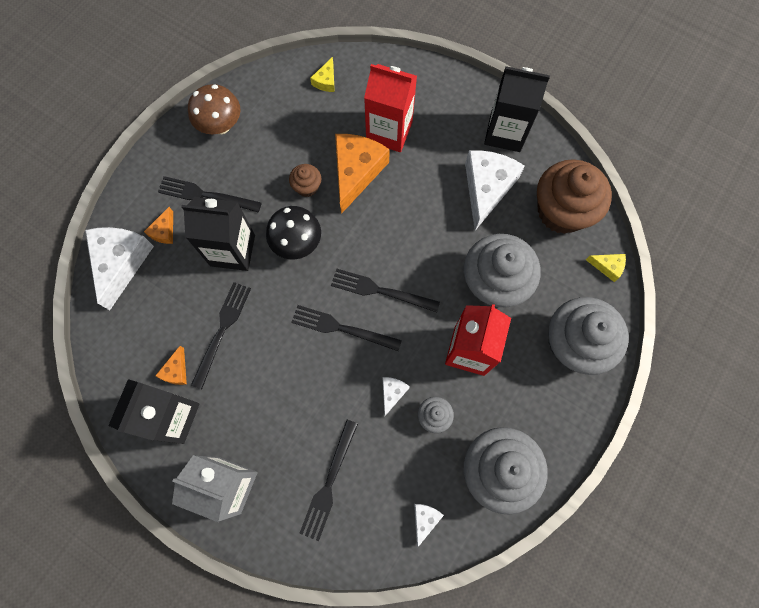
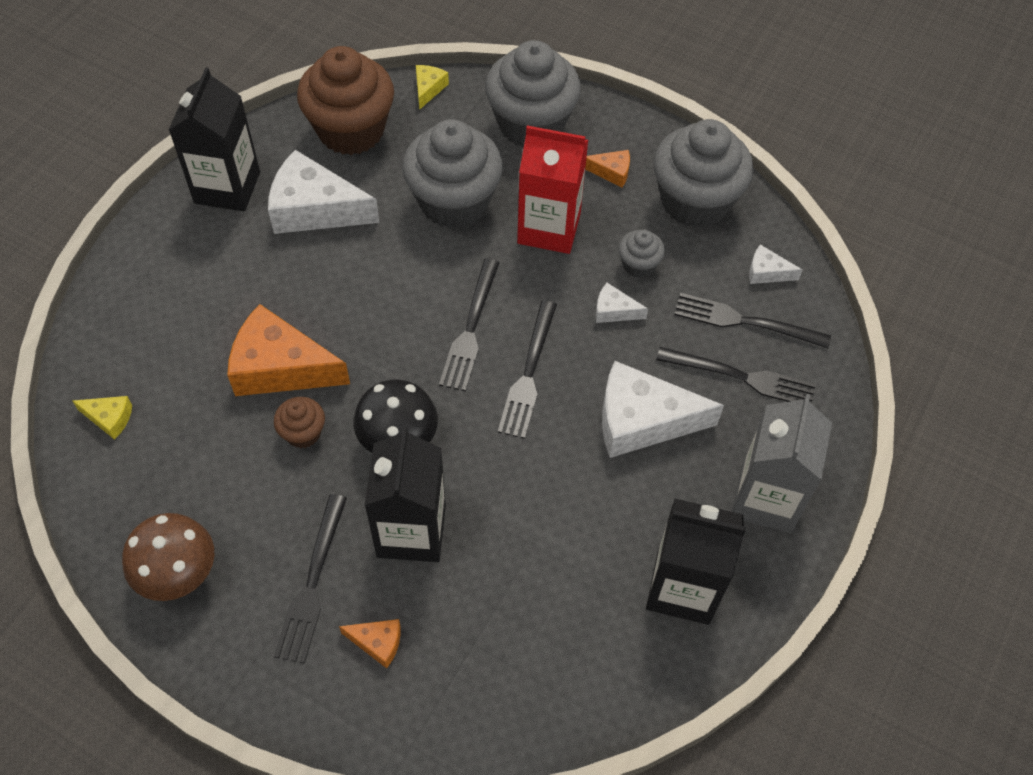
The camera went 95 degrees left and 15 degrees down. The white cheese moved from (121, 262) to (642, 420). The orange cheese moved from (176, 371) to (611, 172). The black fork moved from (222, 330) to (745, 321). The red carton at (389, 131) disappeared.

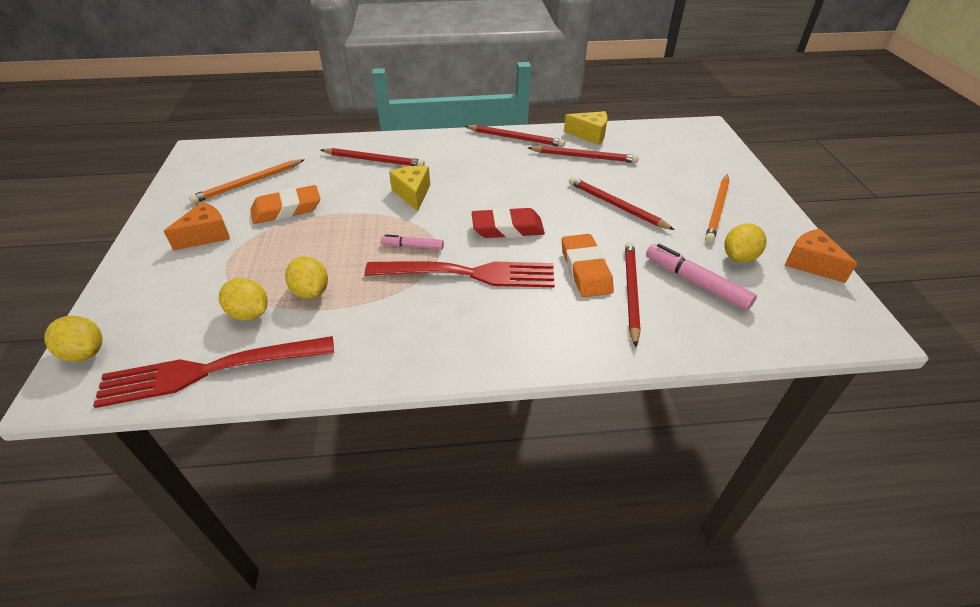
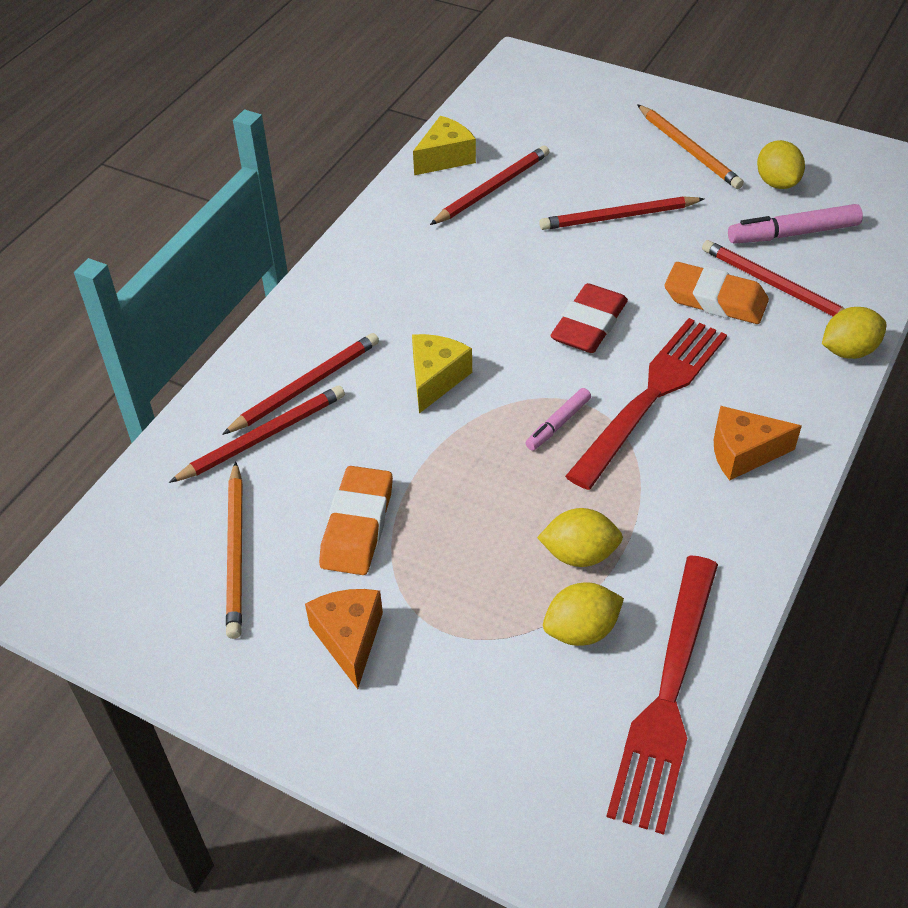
The camera went 55 degrees left and 5 degrees up. The yellow lemon moved from (85, 353) to (848, 351). The yellow cheese at (413, 194) turned 90 degrees clockwise. The red pencil moved from (515, 138) to (263, 437). The orange cheese moved from (810, 264) to (743, 453).

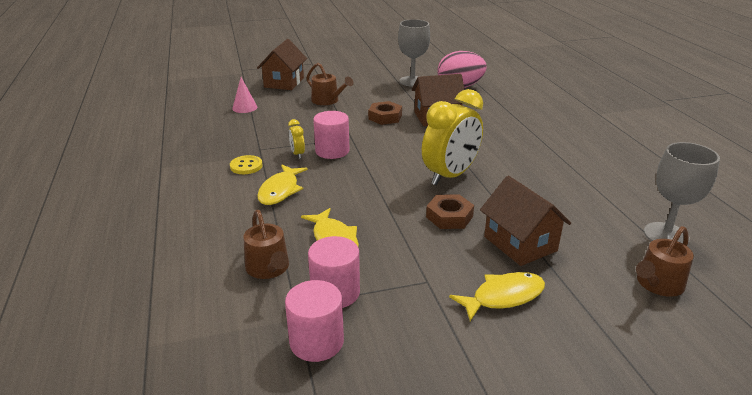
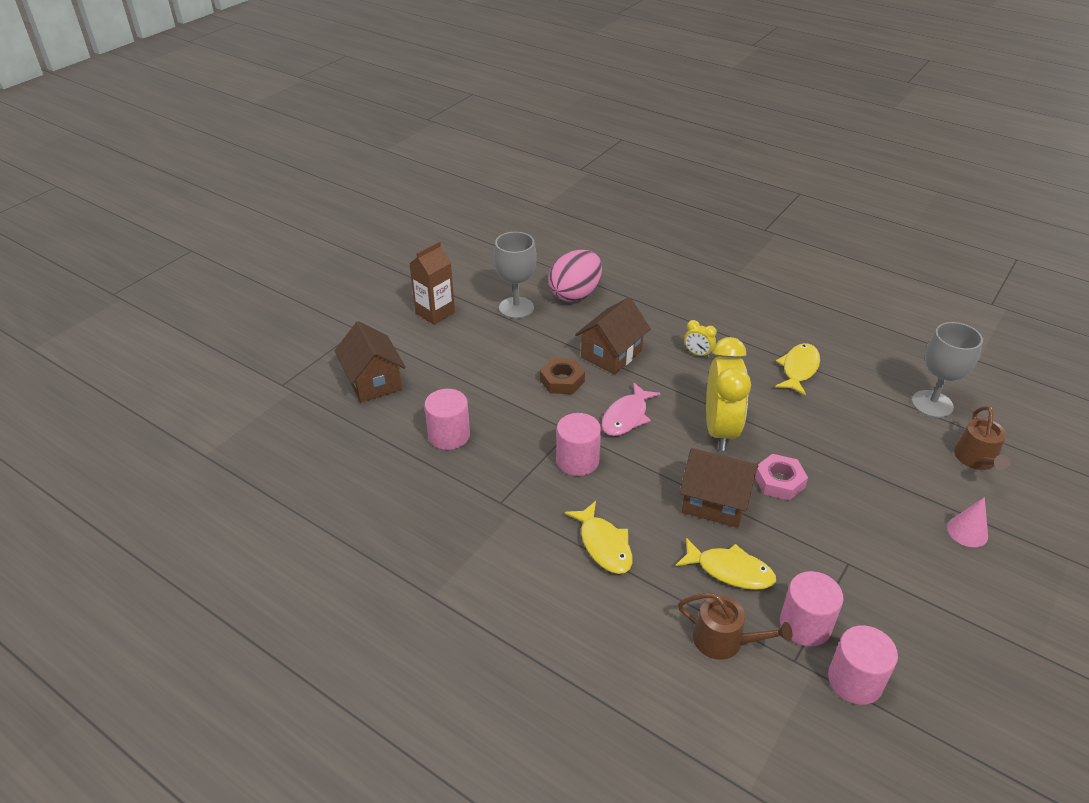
The camera went 40 degrees left and 10 degrees up. The yellow button at (246, 166) disappeared. The pink cone moved from (244, 108) to (967, 531). The yellow clock moved from (297, 154) to (697, 354). The brown watering can at (327, 101) disappeared. The brown nut at (449, 217) became the pink nut at (779, 481). The yellow fish moved from (503, 297) to (798, 369). The brown house moved from (520, 244) to (715, 502). The brown carton at (435, 313) appeared. The pink cylinder at (449, 435) appeared. The pink fish at (626, 417) appeared.

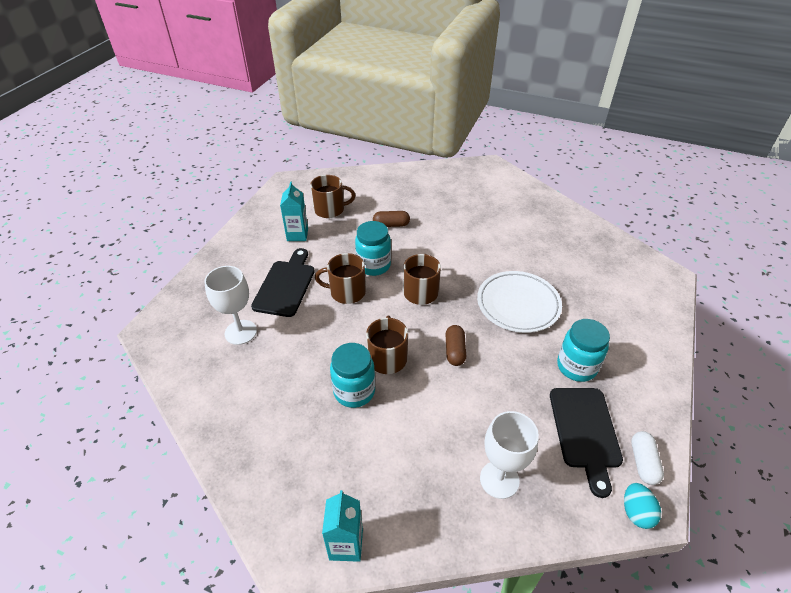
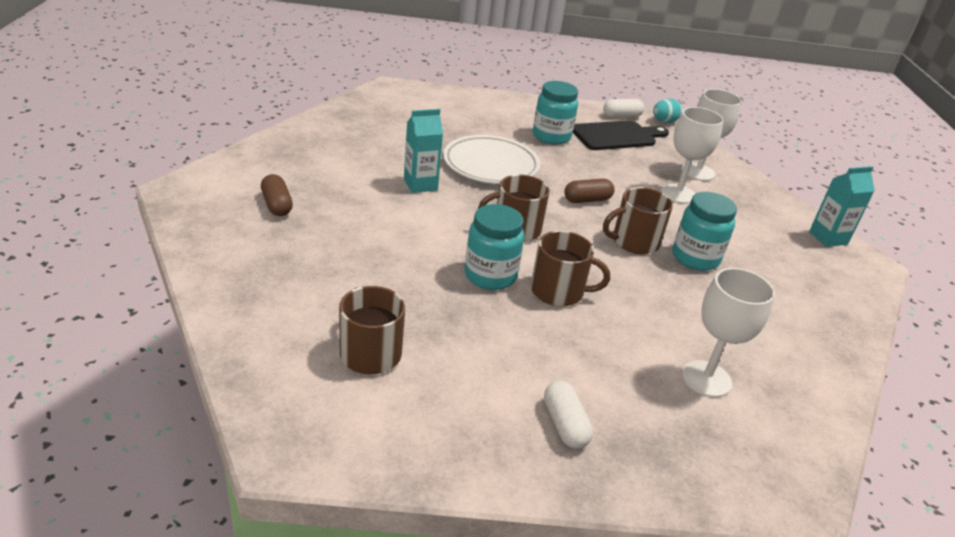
The camera went 115 degrees left and 10 degrees down. The black cutting board at (285, 285) disappeared. The turquoise carton moved from (297, 235) to (420, 184). The brown mug at (347, 292) turned 60 degrees counterclockwise. The brown capsule moved from (391, 225) to (277, 205). The white capsule at (564, 424) appeared. The white goblet at (678, 194) appeared.

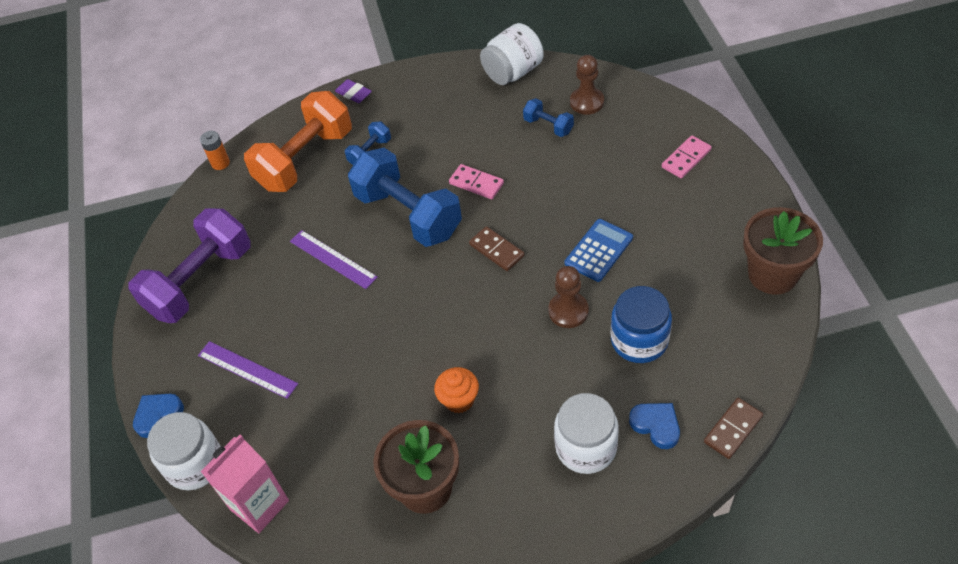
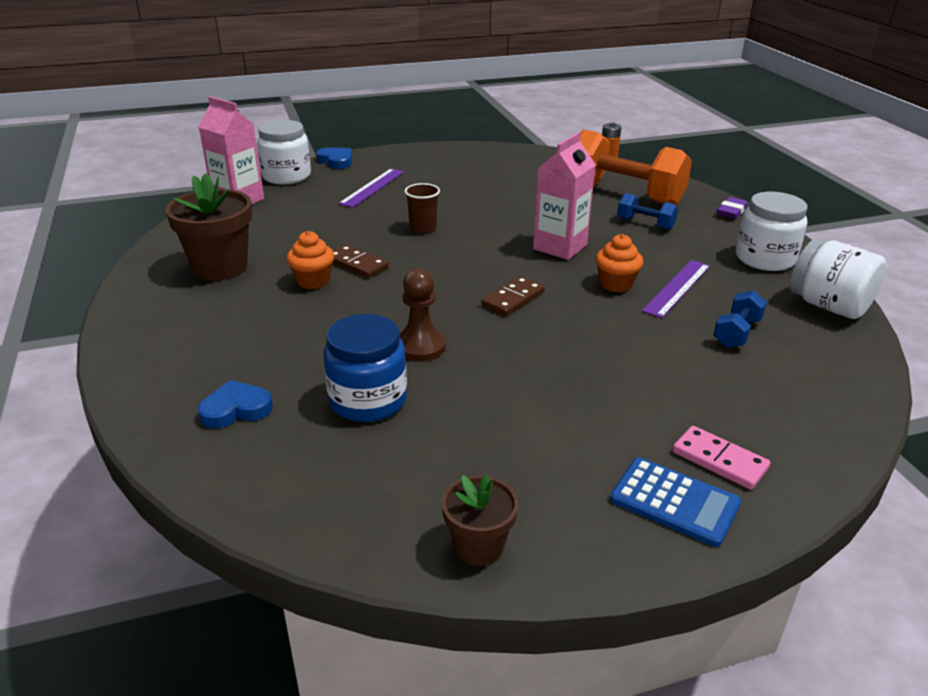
The camera went 80 degrees right and 20 degrees down. The purple dumbbell at (200, 281) disappeared. The purple ruler moved from (333, 259) to (677, 288). The blue dumbbell at (408, 214) was replaced by the pink carton at (560, 247). The pink domino at (476, 183) was replaced by the orange cupcake at (616, 284). The white jar moved from (586, 447) to (765, 259). The blue calculator moved from (599, 250) to (674, 502). The brown pawn at (587, 102) disappeared. The blue heart at (656, 425) turned 150 degrees counterclockwise. The brown domino moved from (733, 429) to (357, 264). The brown flower pot at (772, 274) changed to 0.58 times the size. The brown cup at (423, 228) appeared.

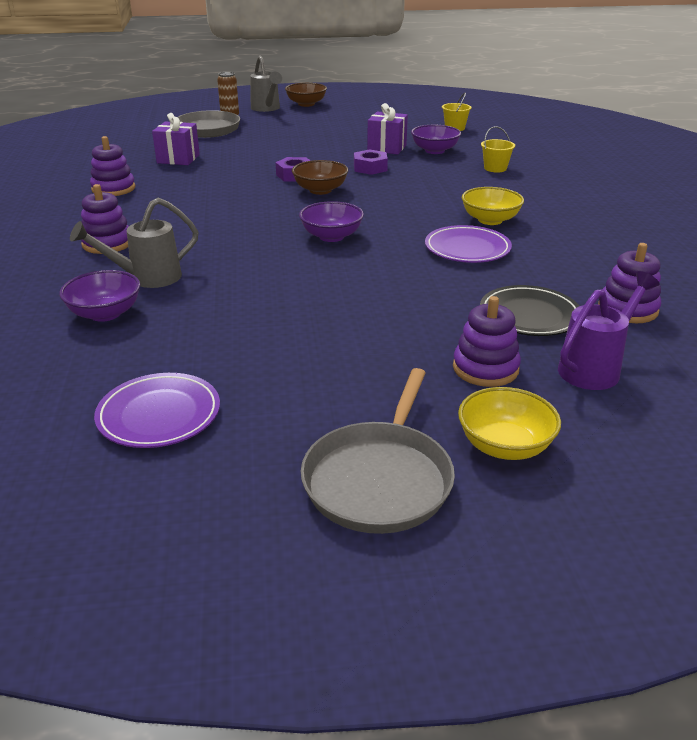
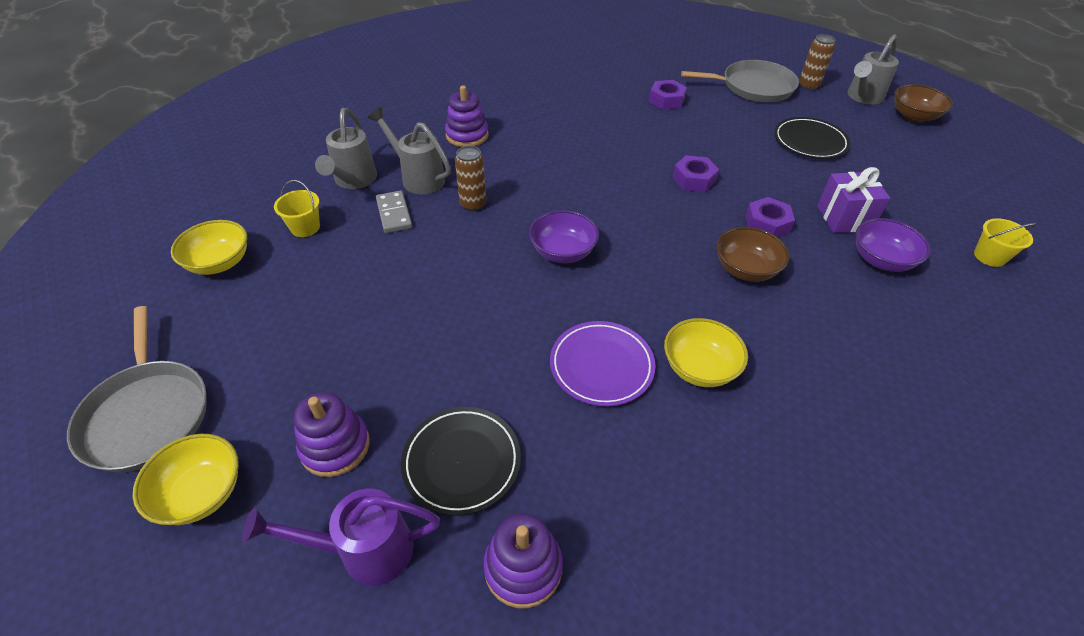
The camera went 65 degrees right and 15 degrees up. The purple bowl at (105, 313) was replaced by the grey watering can at (353, 181). The purple stacking toy at (113, 189) disappeared. The purple plate at (159, 415) was replaced by the yellow bowl at (219, 263). The purple gift at (178, 159) was replaced by the purple nut at (666, 100). The brown bowl moved from (320, 190) to (745, 269). The grey pan at (380, 479) turned 105 degrees counterclockwise. The yellow bucket moved from (495, 168) to (305, 227). The purple watering can at (595, 368) turned 150 degrees clockwise. The grey domino at (394, 214) appeared. The brown can at (473, 204) appeared. The black plate at (809, 141) appeared.

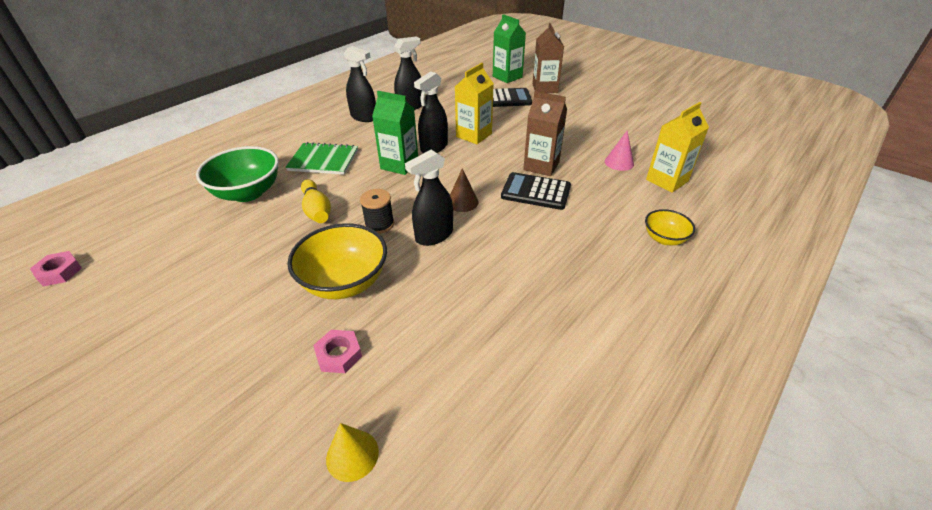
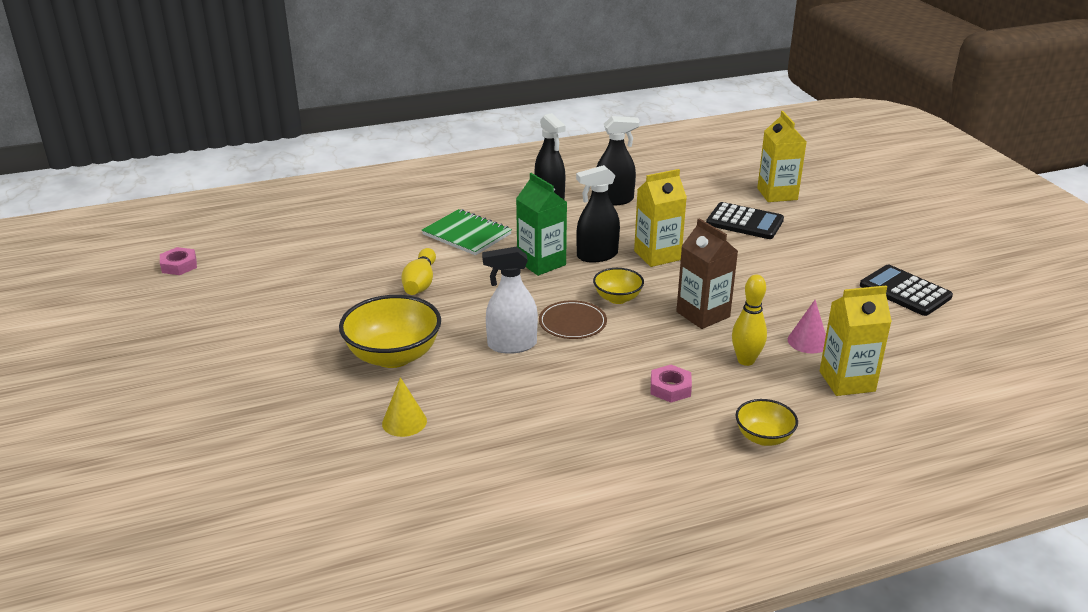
The camera went 30 degrees right and 10 degrees down. The green bowl at (248, 193) disappeared. The pink nut moved from (339, 355) to (670, 388). The yellow cone moved from (352, 455) to (404, 422). The black spool at (379, 224) disappeared. The black spray bottle at (434, 235) became the white spray bottle at (511, 345). The brown cone at (462, 202) was replaced by the brown plate at (572, 323). The green carton at (507, 77) became the yellow carton at (777, 194). The black calculator moved from (536, 192) to (905, 291). The brown carton at (545, 88) disappeared. The yellow bowl at (617, 298) appeared. The yellow bowling pin at (746, 360) appeared.

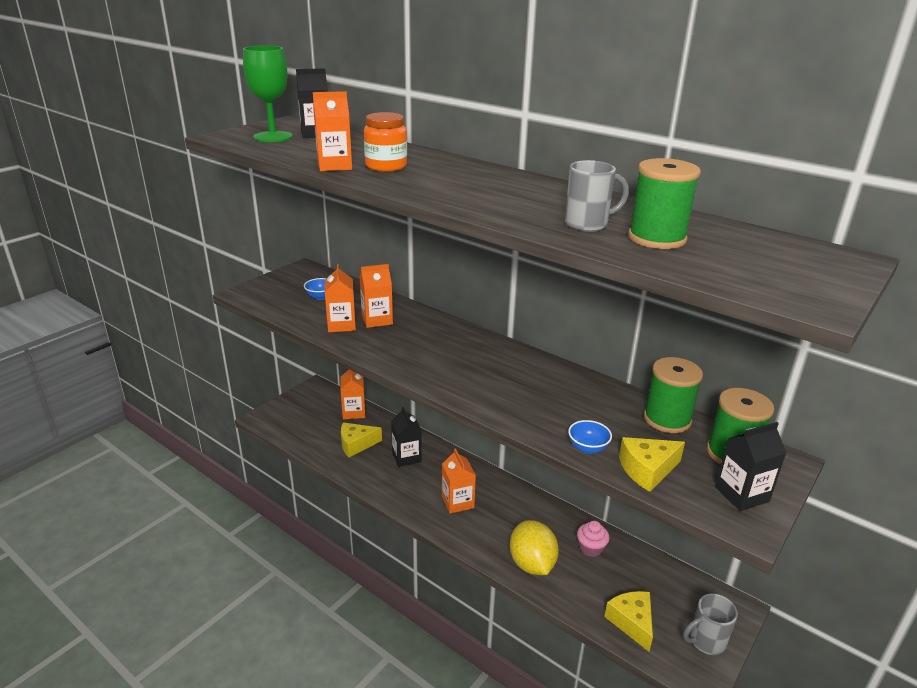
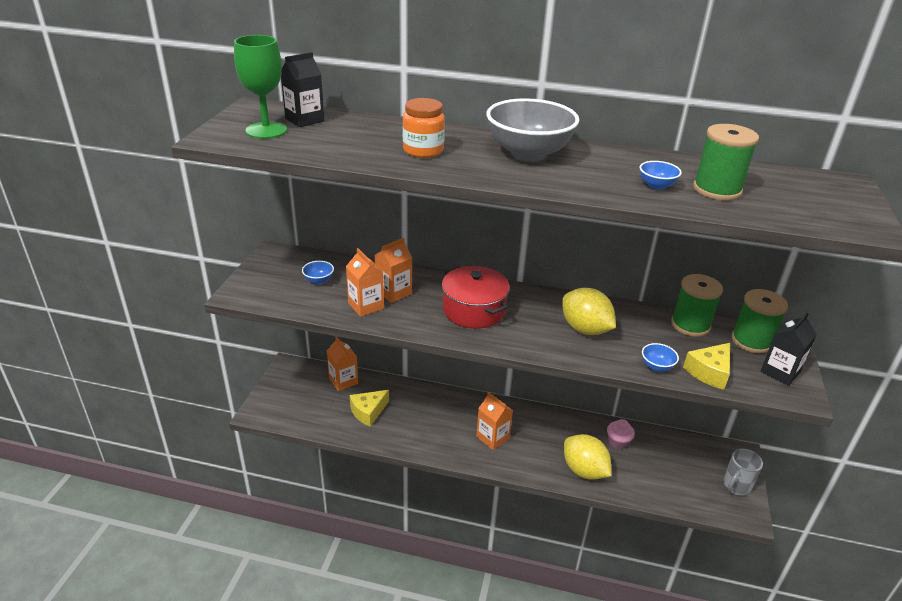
The camera went 25 degrees left and 5 degrees up. The orange carton at (334, 166) disappeared. The black carton at (406, 457) disappeared. The grey mug at (588, 224) was replaced by the blue bowl at (656, 186). The yellow cheese at (632, 622) disappeared. The red pot at (474, 310) appeared. The grey bowl at (528, 153) appeared. The yellow lemon at (585, 329) appeared.

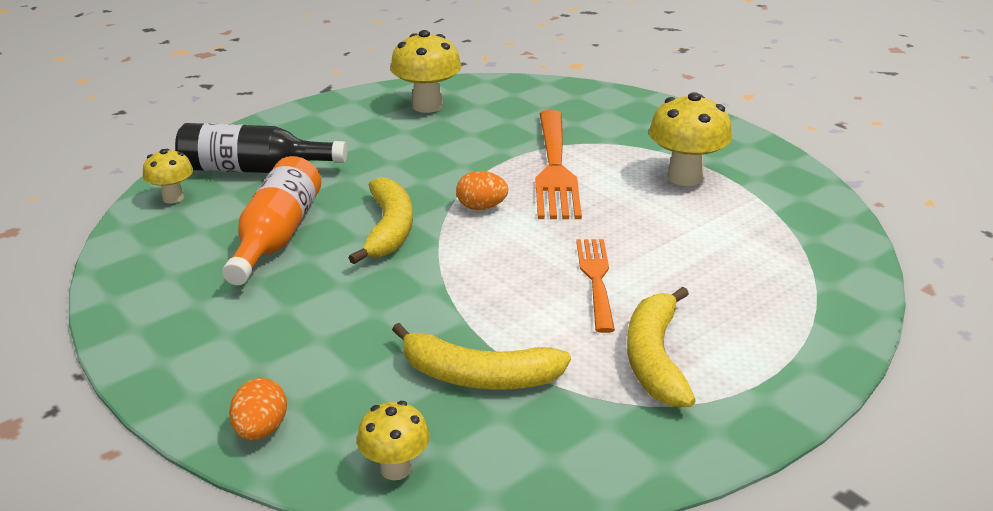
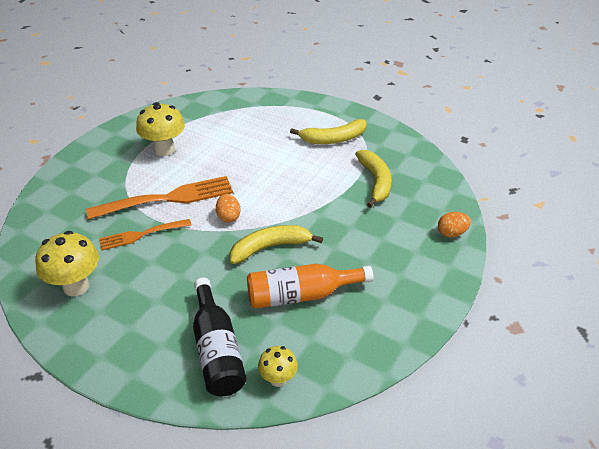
The camera went 110 degrees left and 10 degrees up. The yellow mushroom at (396, 468) disappeared. The orange fork moved from (596, 279) to (141, 235).

